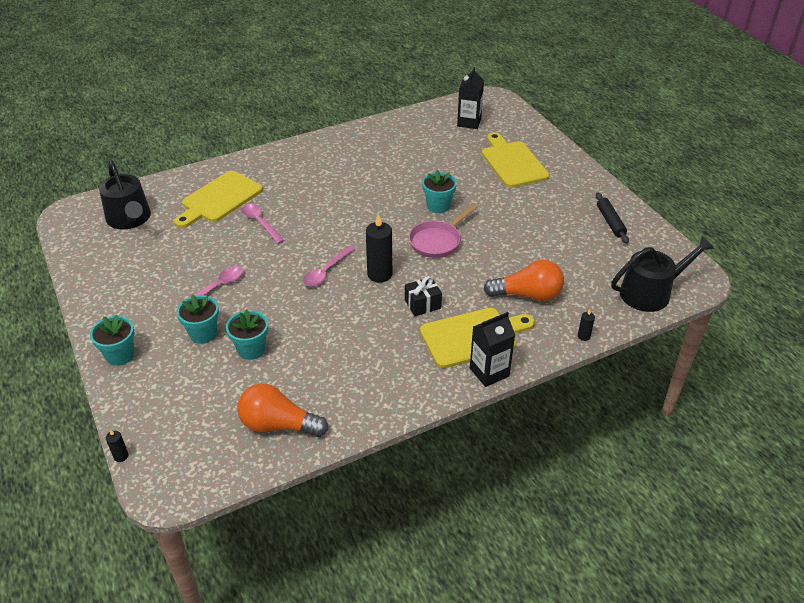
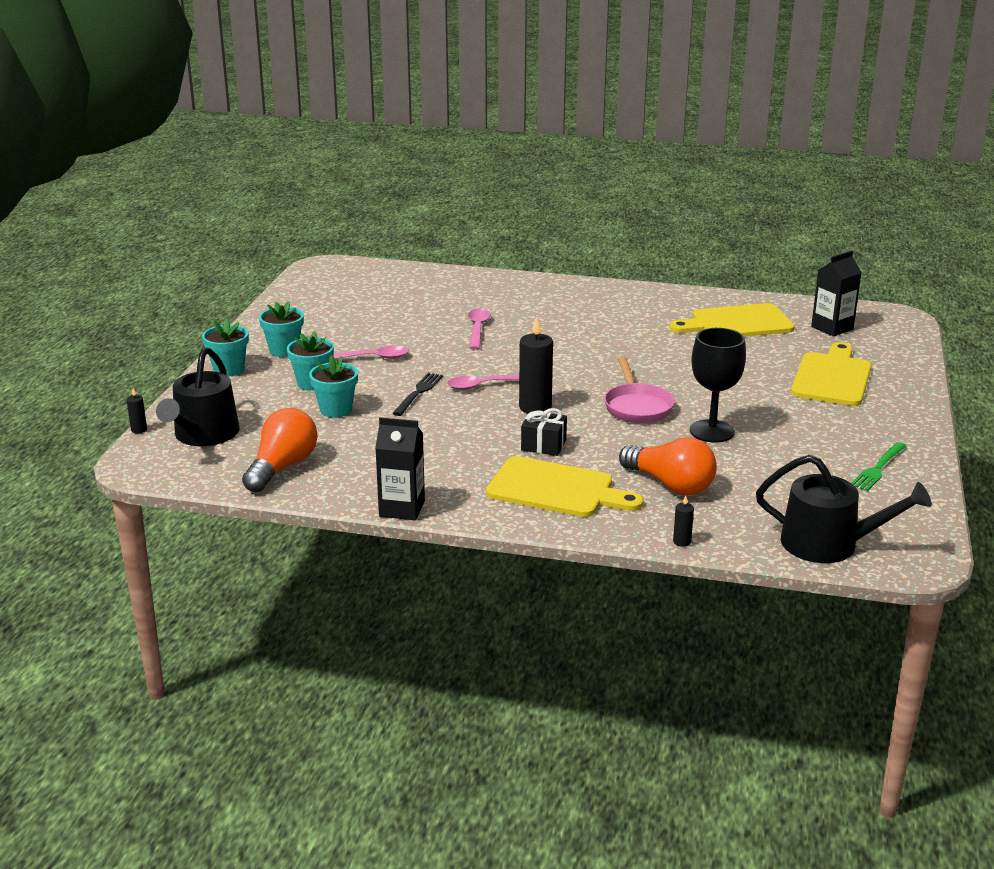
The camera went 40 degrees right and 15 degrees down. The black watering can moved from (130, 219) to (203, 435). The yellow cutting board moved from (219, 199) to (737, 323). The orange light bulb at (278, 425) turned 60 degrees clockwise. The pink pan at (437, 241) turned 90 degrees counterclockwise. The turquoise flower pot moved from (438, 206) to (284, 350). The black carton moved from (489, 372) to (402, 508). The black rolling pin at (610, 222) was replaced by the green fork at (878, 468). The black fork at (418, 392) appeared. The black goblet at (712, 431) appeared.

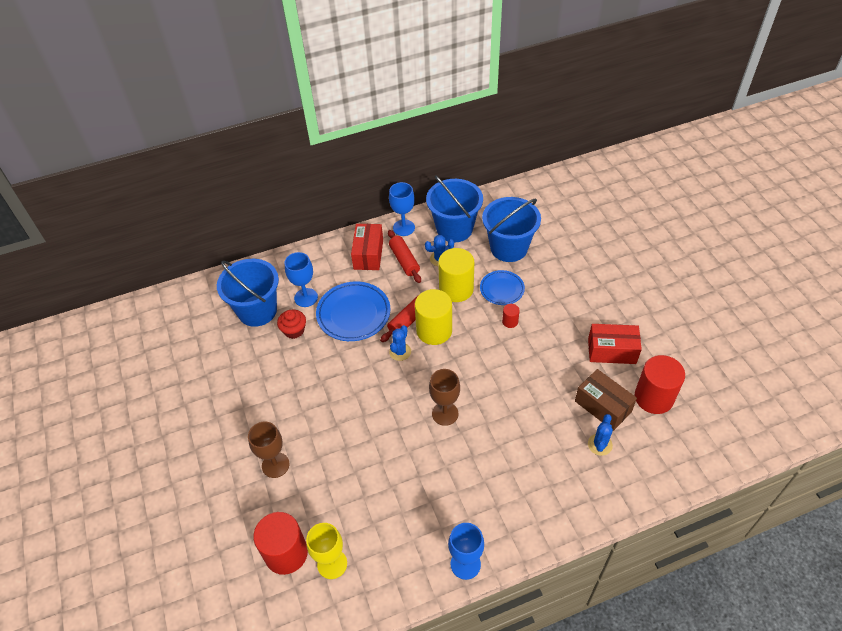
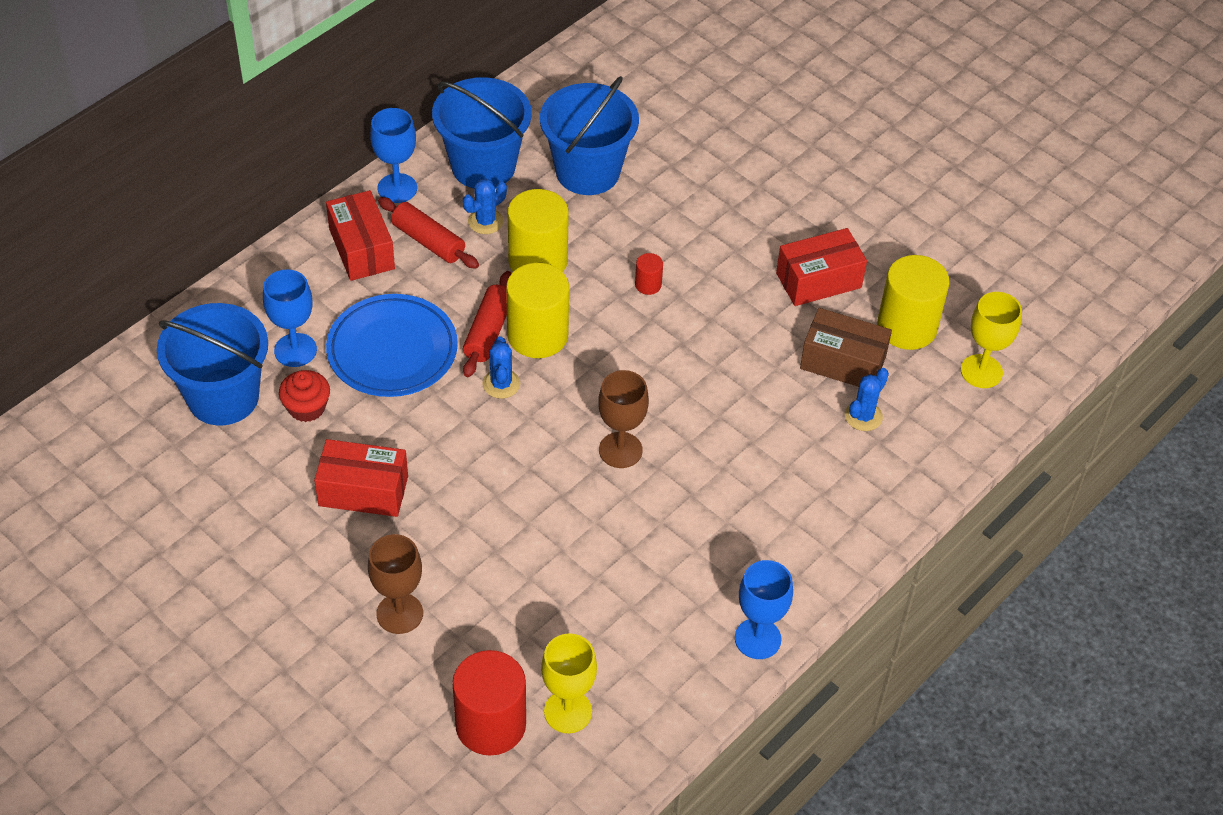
The camera went 30 degrees left and 0 degrees up. The blue plate at (502, 289) disappeared. The blue cactus at (600, 444) turned 45 degrees clockwise. The red cylinder at (654, 397) became the yellow cylinder at (907, 327). The red box at (363, 491) appeared. The yellow goblet at (981, 371) appeared.

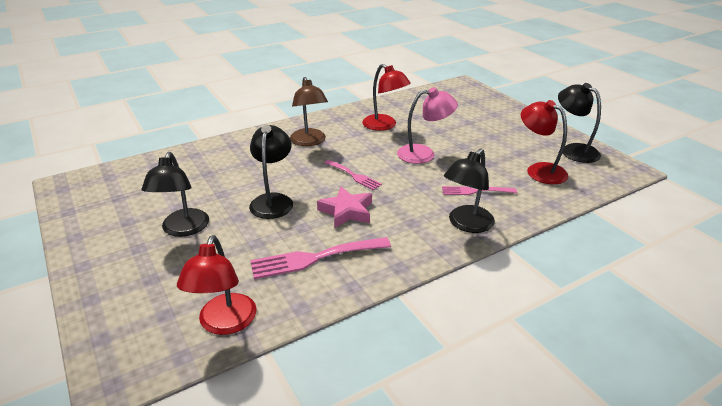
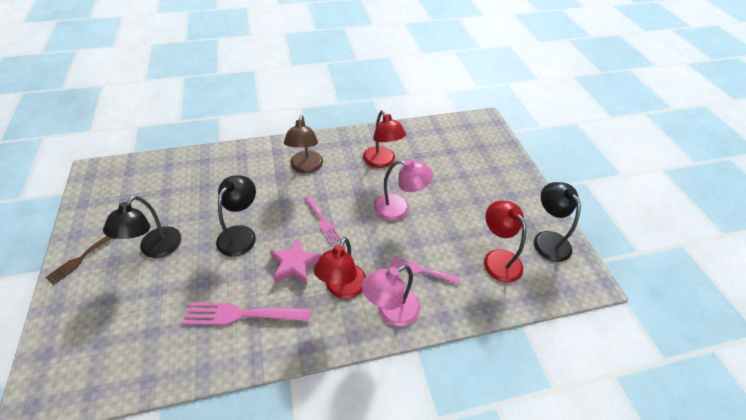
The camera went 15 degrees right and 15 degrees up. The red lamp moved from (224, 323) to (342, 289). The black lamp at (466, 224) became the pink lamp at (390, 311). The brown fork at (80, 259) appeared.

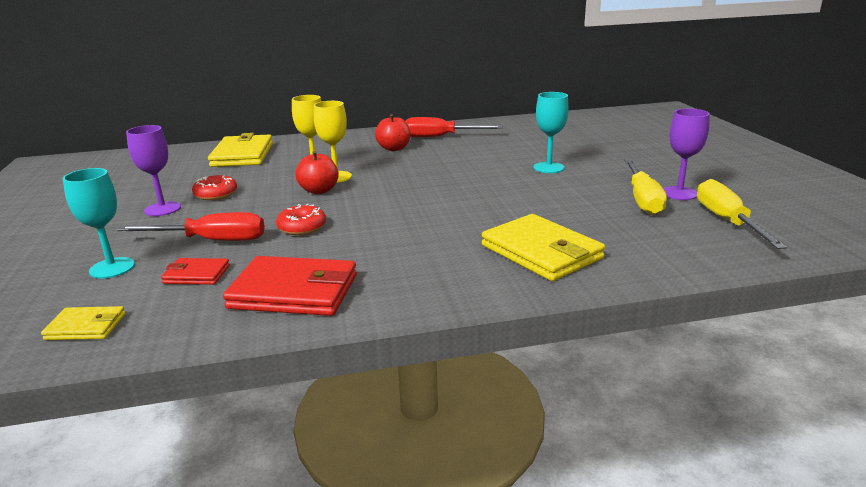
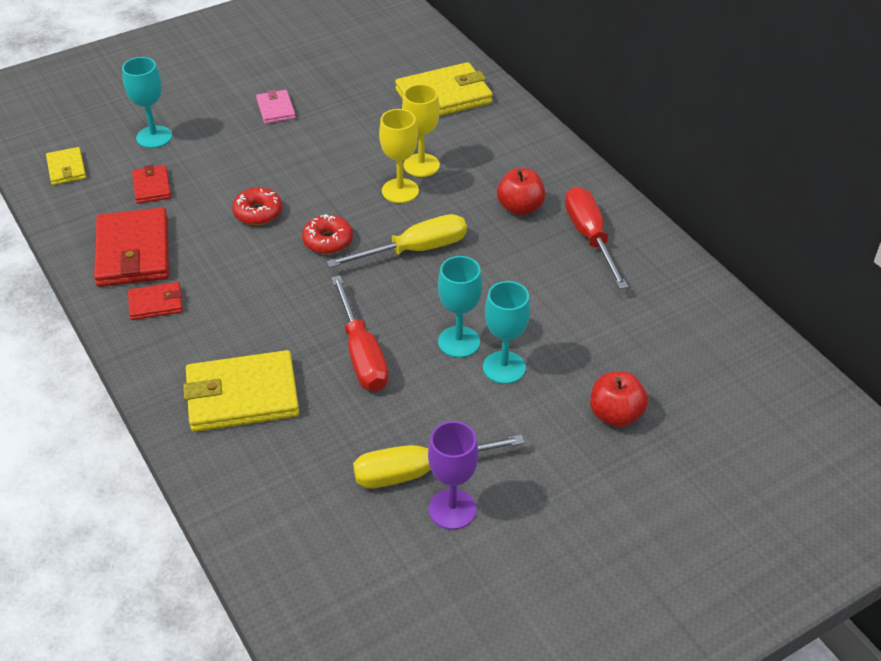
The camera went 70 degrees right and 20 degrees up. The red screwdriver moved from (211, 240) to (362, 354). The purple goblet at (162, 209) was replaced by the pink wallet at (276, 109). The red donut moved from (216, 194) to (328, 241). The red apple moved from (319, 190) to (615, 415). The yellow wallet at (541, 252) turned 45 degrees clockwise. The yellow screwdriver moved from (727, 221) to (414, 250). The red wallet at (156, 303) appeared. The turquoise goblet at (459, 342) appeared.

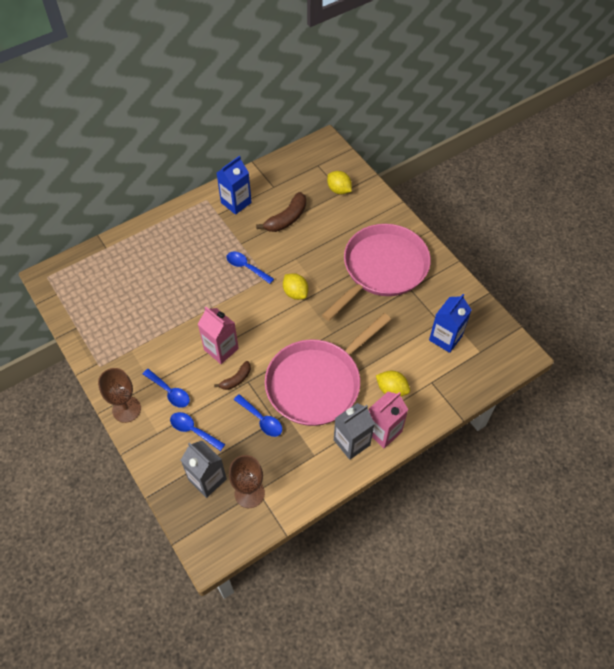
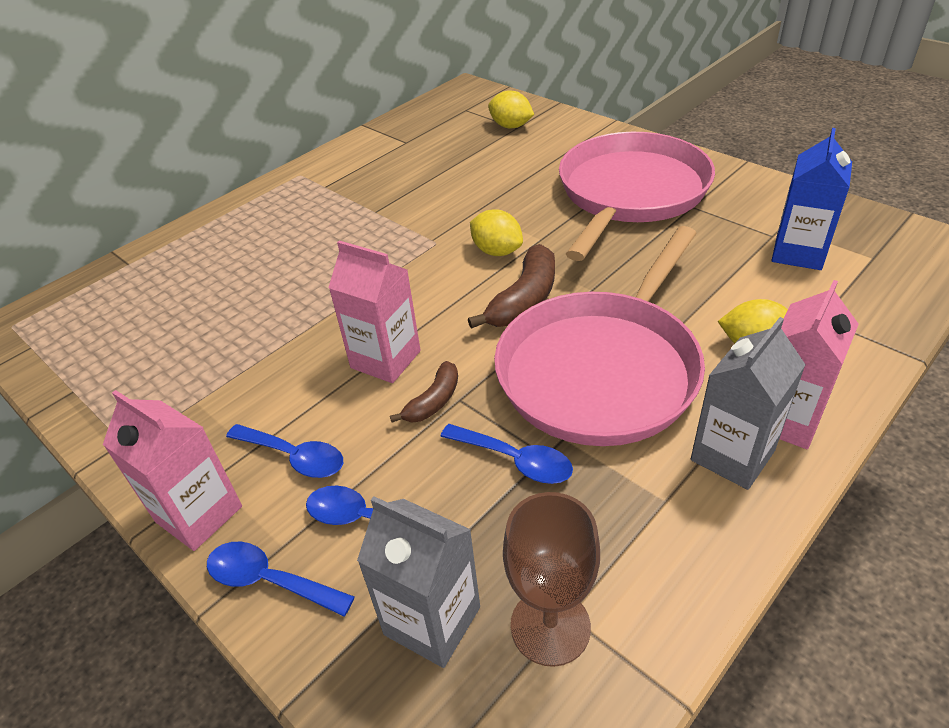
The camera went 10 degrees left and 15 degrees down. The brown goblet at (126, 409) was replaced by the pink carton at (199, 514). The blue carton at (236, 203) disappeared. The blue spoon moved from (246, 267) to (269, 580). The brown banana moved from (286, 219) to (524, 300).

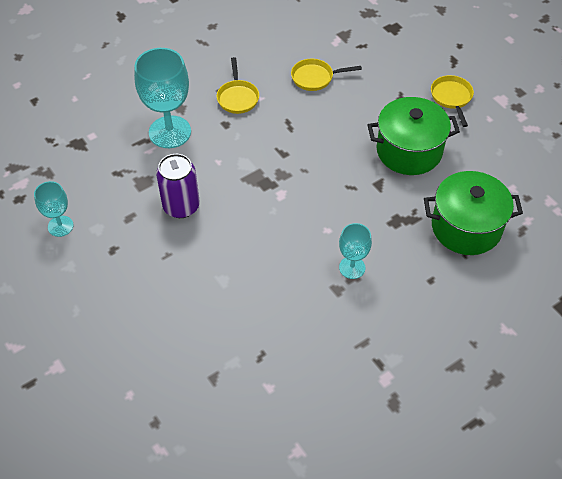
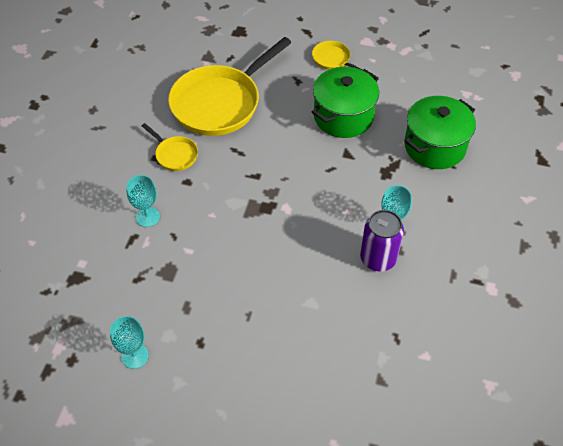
The camera went 40 degrees left and 0 degrees up. The turquoise goblet at (170, 132) changed to 0.55 times the size. The purple can moved from (181, 206) to (378, 259). The yellow pan at (315, 77) changed to 2.21 times the size.

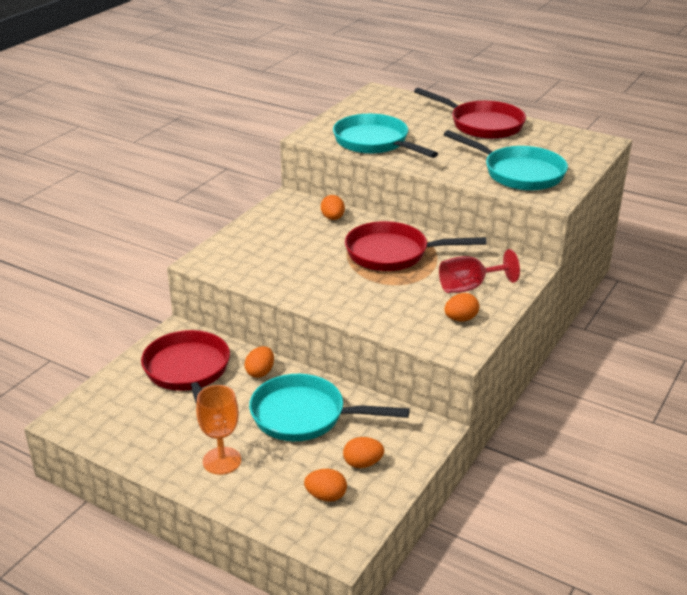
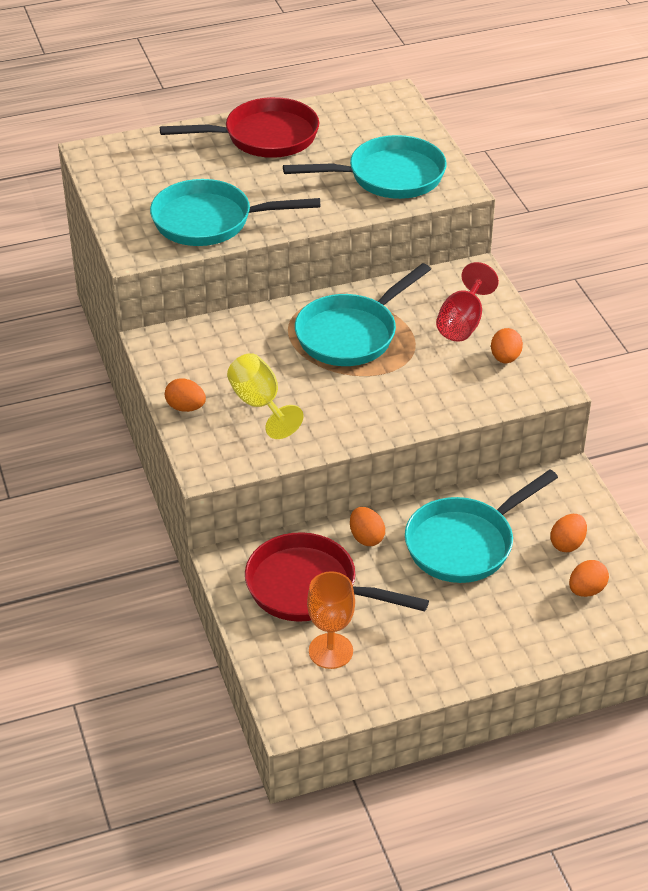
The camera went 50 degrees left and 10 degrees up. The orange goblet moved from (222, 461) to (330, 651). The orange egg moved from (333, 218) to (186, 407). The red pan at (392, 253) became the turquoise pan at (351, 334). The yellow goblet at (259, 404) appeared.

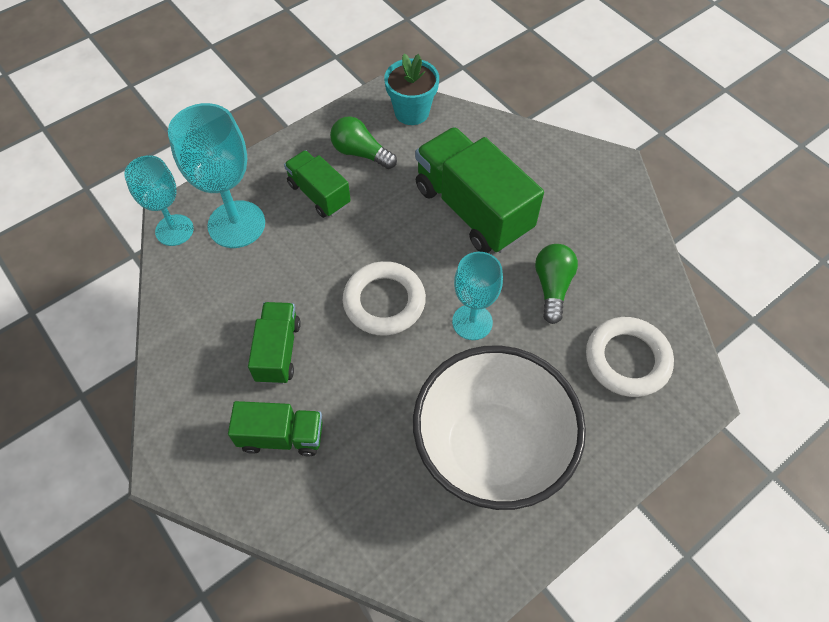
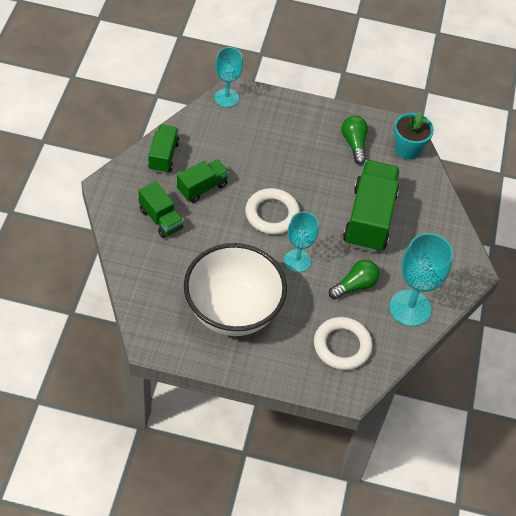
The camera went 45 degrees right and 5 degrees down. The turquoise goblet moved from (236, 224) to (410, 308). The green truck moved from (319, 194) to (163, 156).

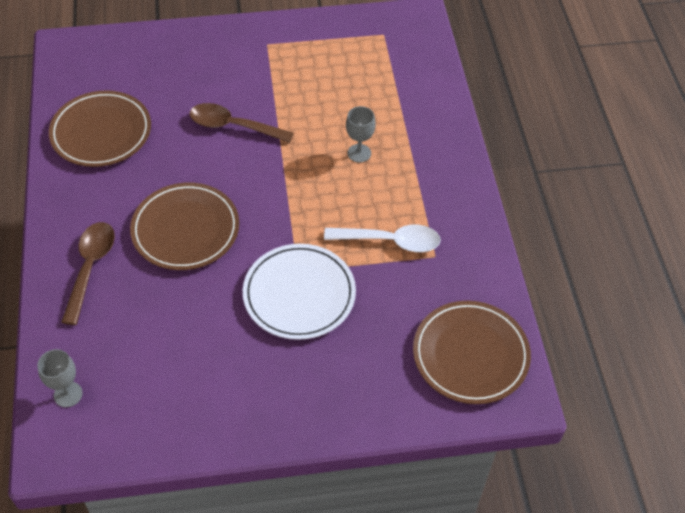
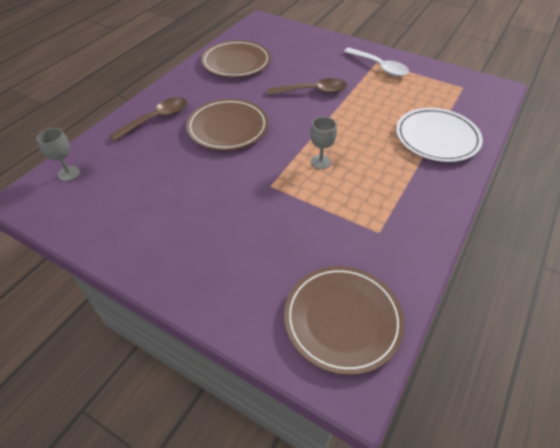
The camera went 40 degrees right and 5 degrees down. The brown spoon at (233, 126) turned 120 degrees clockwise. The white plate moved from (299, 294) to (437, 137). The white spoon moved from (390, 241) to (379, 67). The grey goblet moved from (359, 153) to (320, 162).

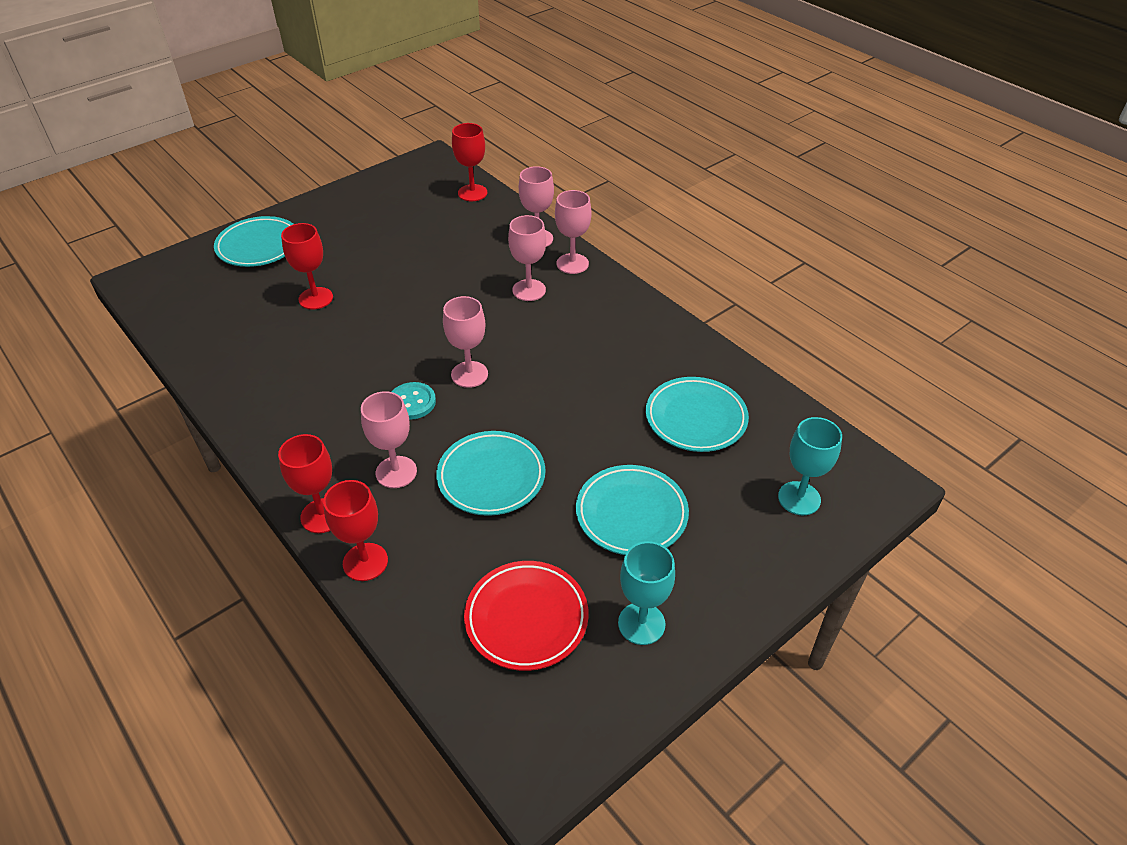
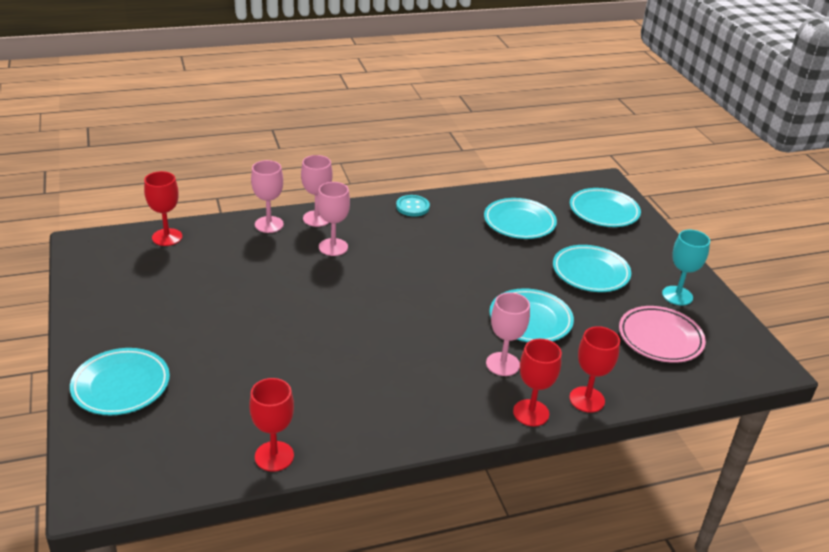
The camera went 70 degrees left and 10 degrees down. The red goblet moved from (316, 298) to (274, 456). The turquoise button moved from (412, 402) to (412, 207). The pink goblet at (469, 374) disappeared. The red plate at (526, 618) became the pink plate at (660, 338). The turquoise goblet at (799, 498) was replaced by the turquoise plate at (604, 211).

